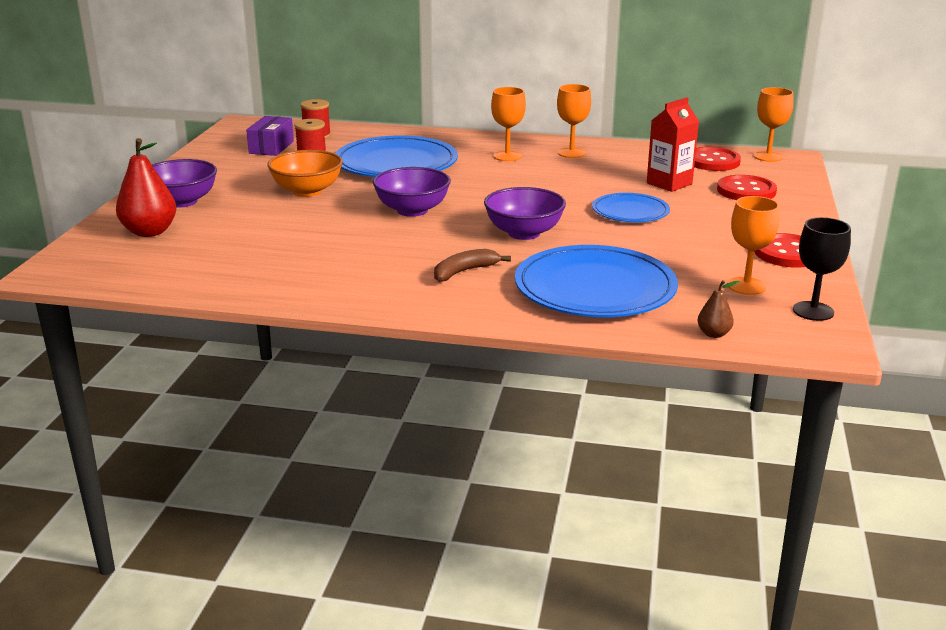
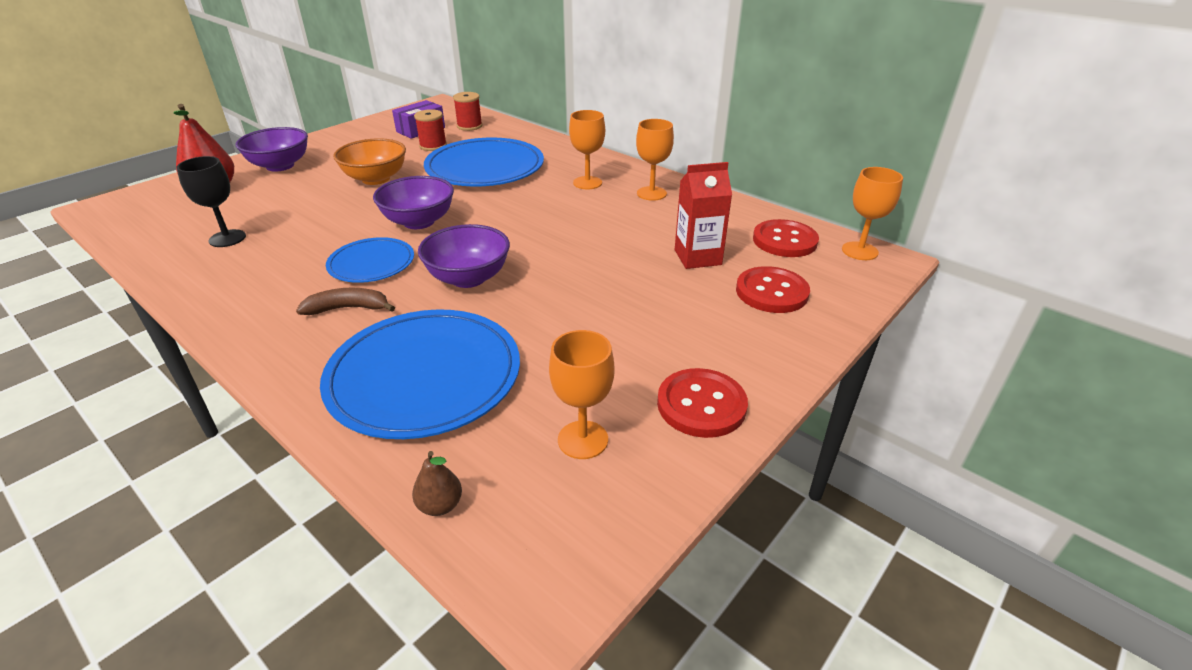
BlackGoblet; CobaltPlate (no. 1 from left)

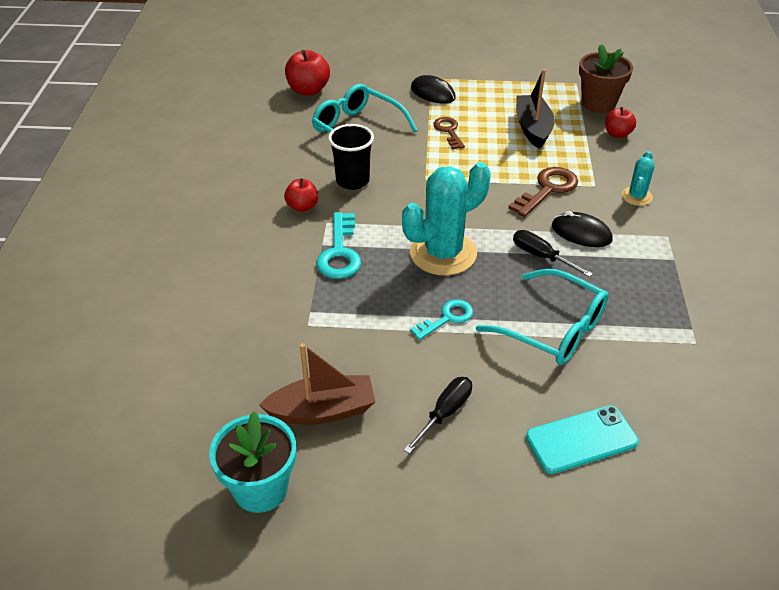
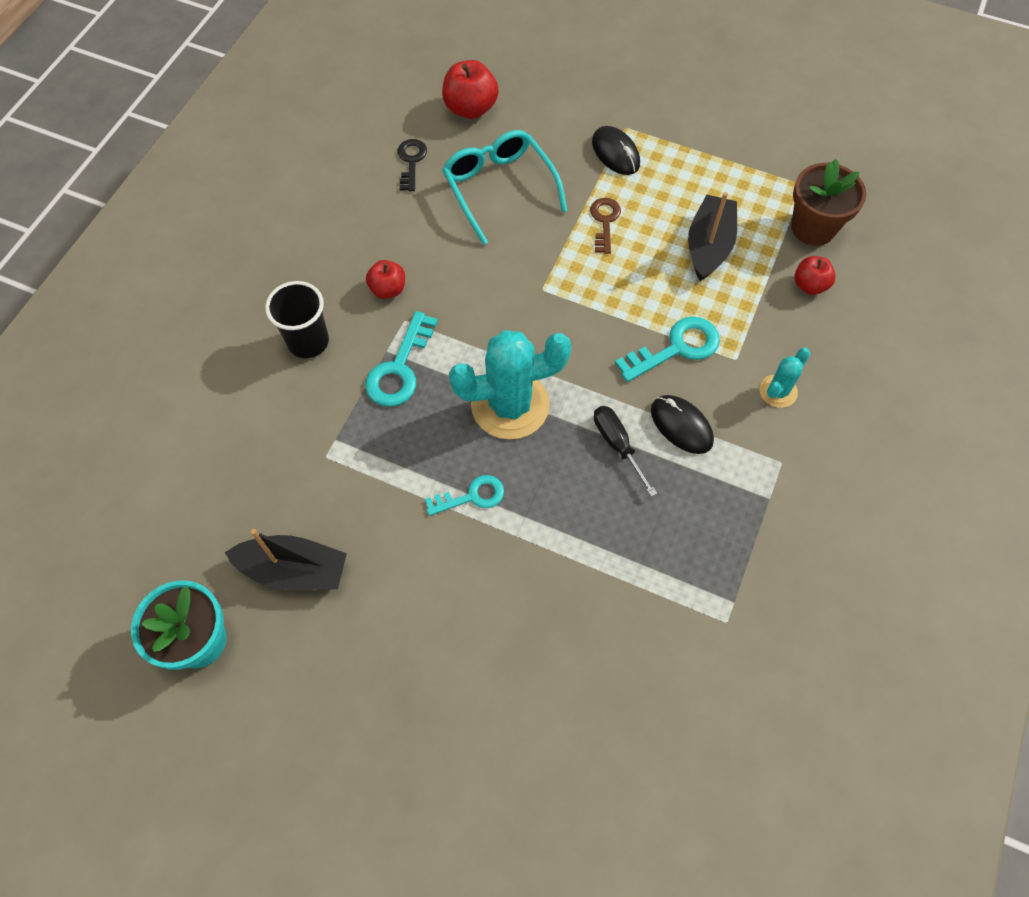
BlackBoat (no. 1 from left); BlackTumbler; BlackLatchkey; AquaLatchkey (no. 3 from left); BlackHandScrewdriver (no. 1 from left in the first image); AquaEyeglasses (no. 2 from left in the first image); AquaPhone

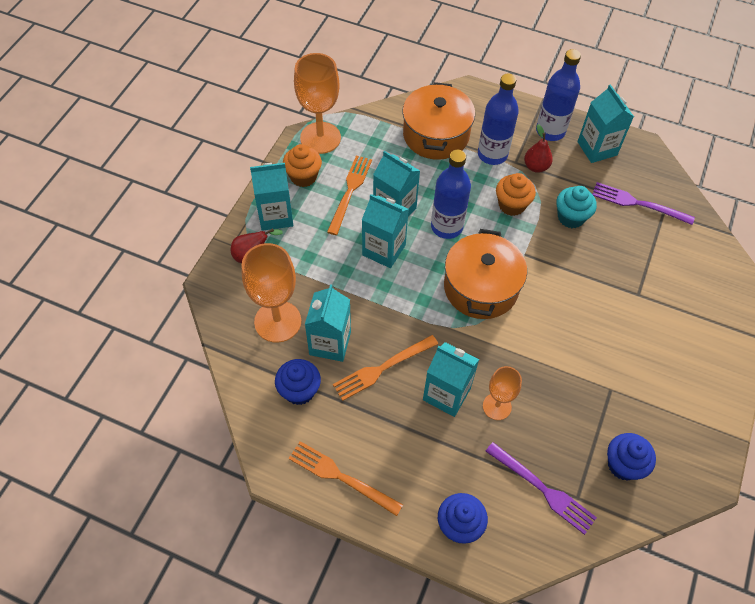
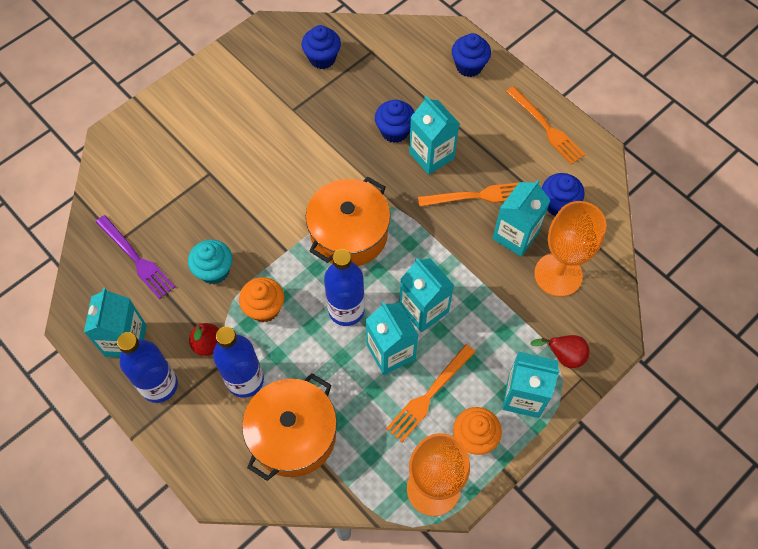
CobaltCupcake (no. 2 from left); RoyalPurpleDinnerFork (no. 1 from left in the first image)

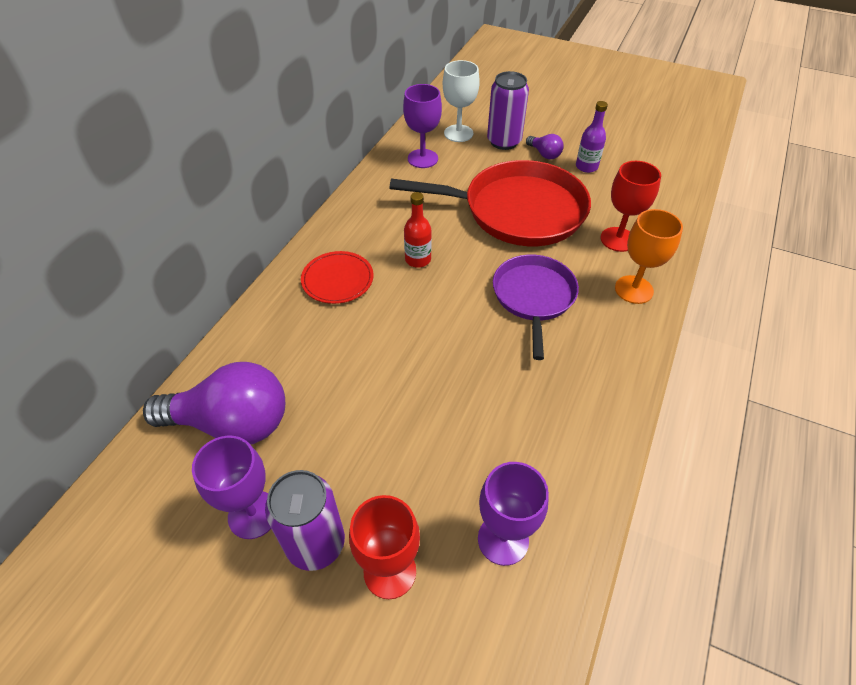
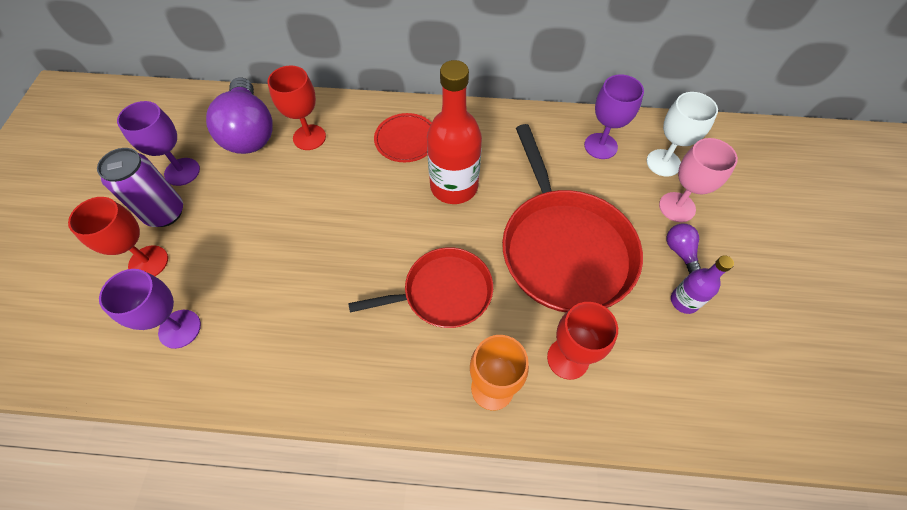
CrimsonGoblet (no. 2 from left); CrimsonSkillet (no. 1 from left); CrimsonBottle; RosePinkGoblet; RoyalPurpleLightbulb (no. 2 from left)

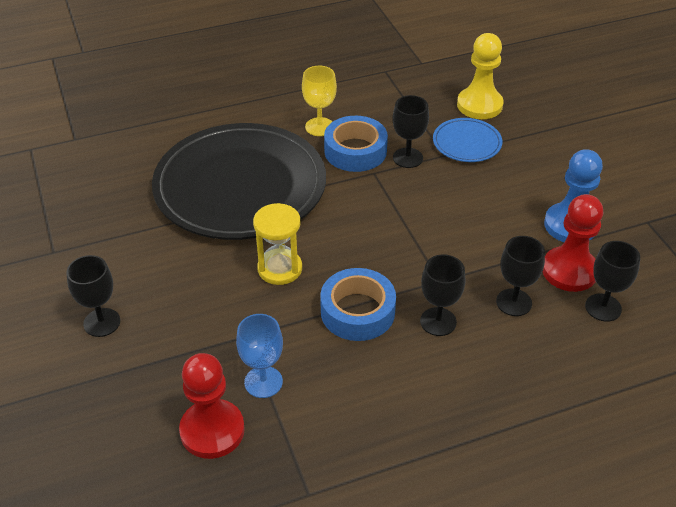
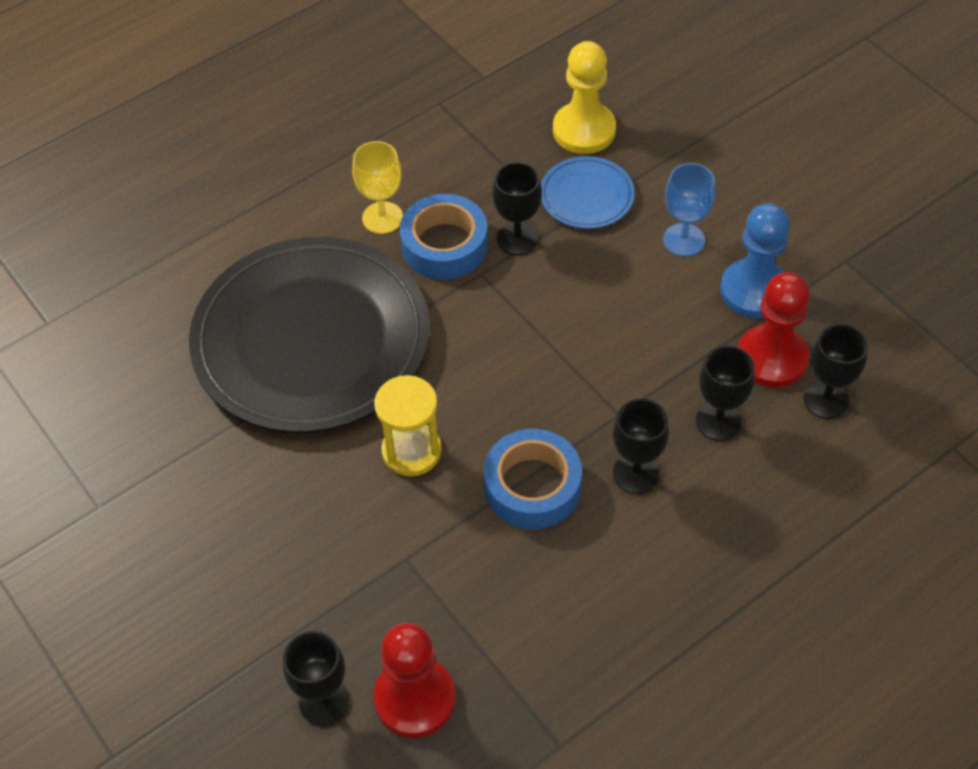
BlackGoblet (no. 1 from left); CobaltGoblet

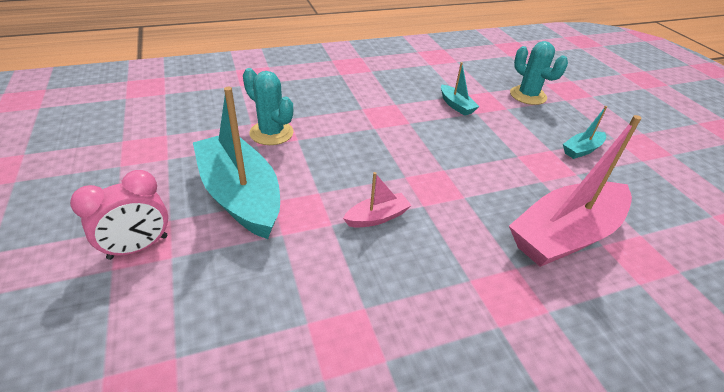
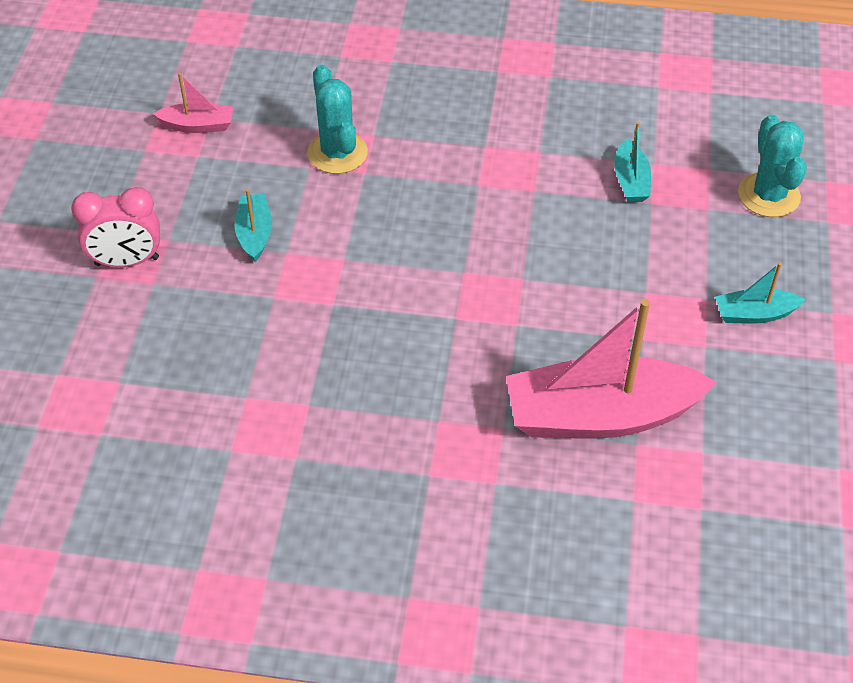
RosePinkBoat (no. 1 from left); AquaBoat (no. 1 from left)

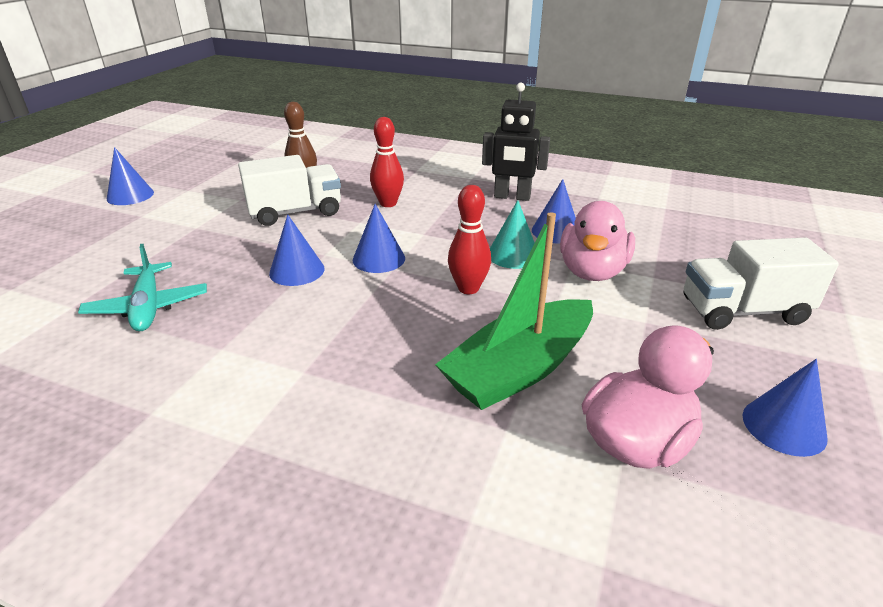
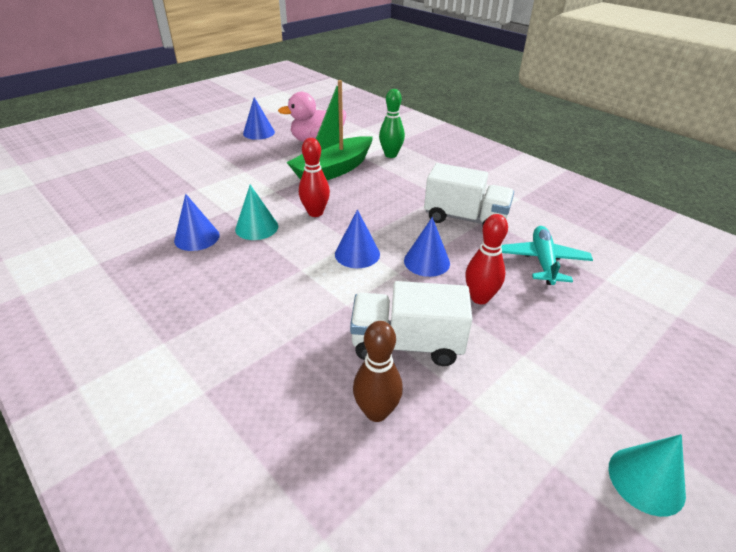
EmeraldBoat; EmeraldTenpin; PureWhiteLorry (no. 2 from left); CrimsonTenpin (no. 2 from left); AquaCone (no. 2 from left); BlackRobotFigure; RosePinkRubberDuck (no. 1 from left in the first image)

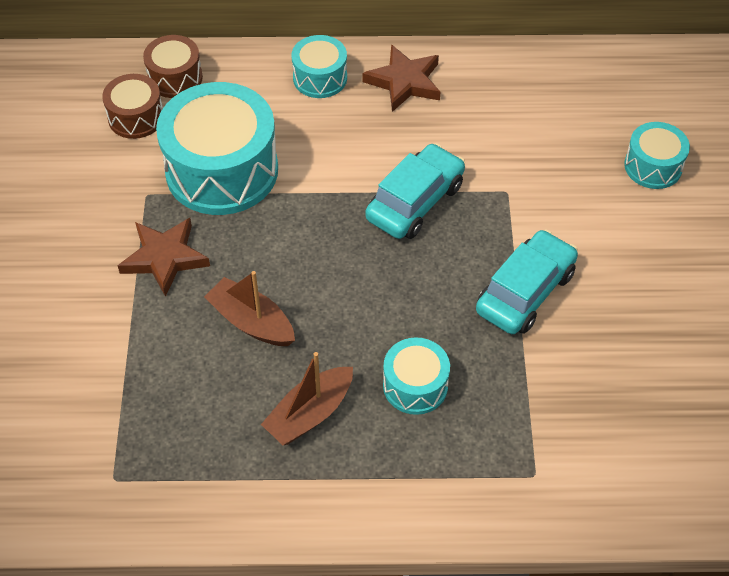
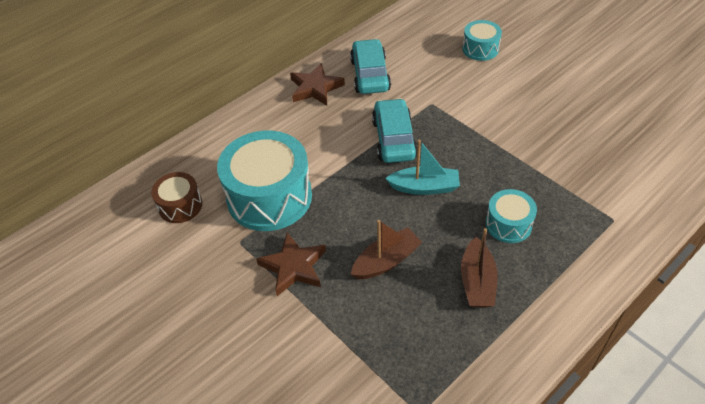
AquaAutomobile (no. 1 from left); DarkBrownBoat (no. 1 from left); AquaBoat; DarkBrownSnareDrum (no. 2 from left in the first image); AquaSnareDrum (no. 2 from left in the first image)

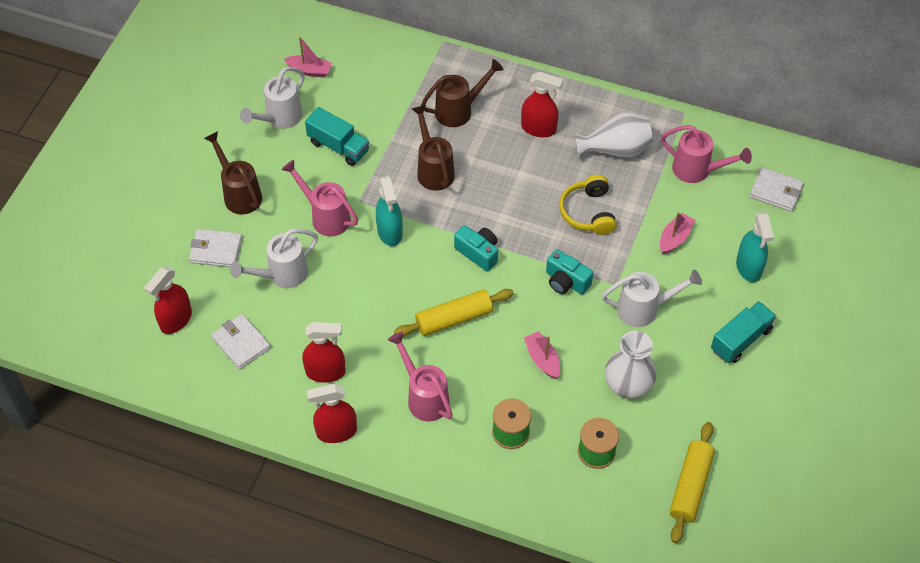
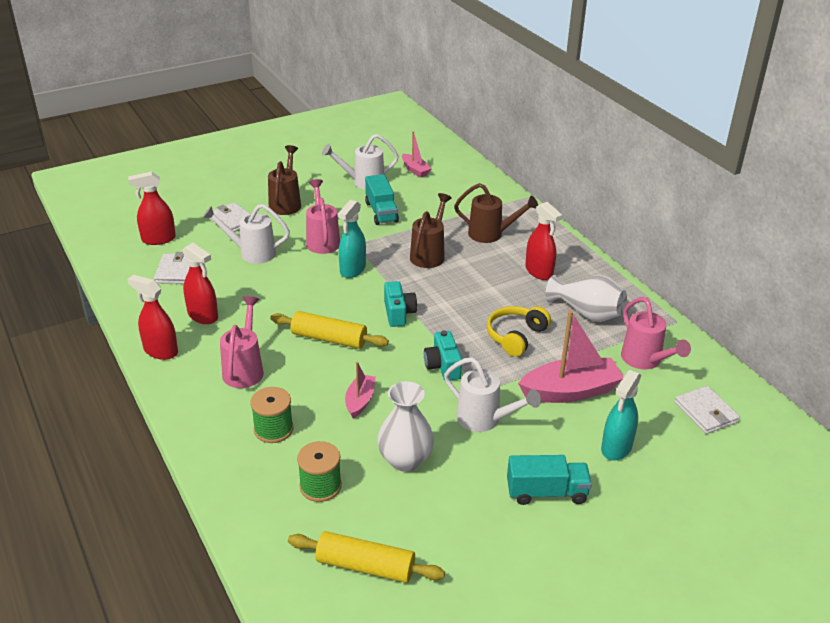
YellowDoughRoller (no. 2 from left); RosePinkBoat (no. 3 from left)

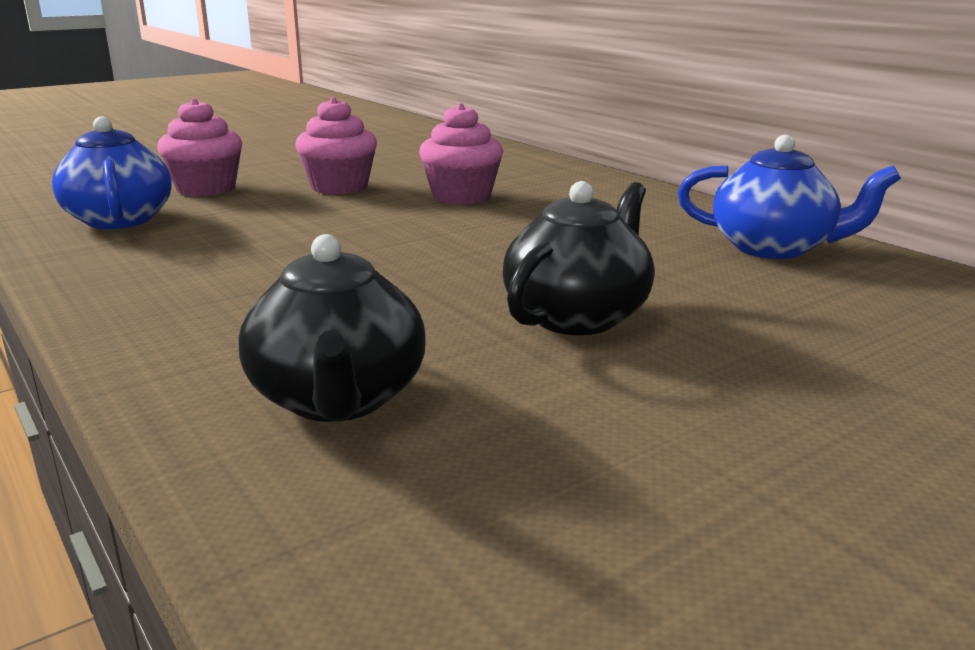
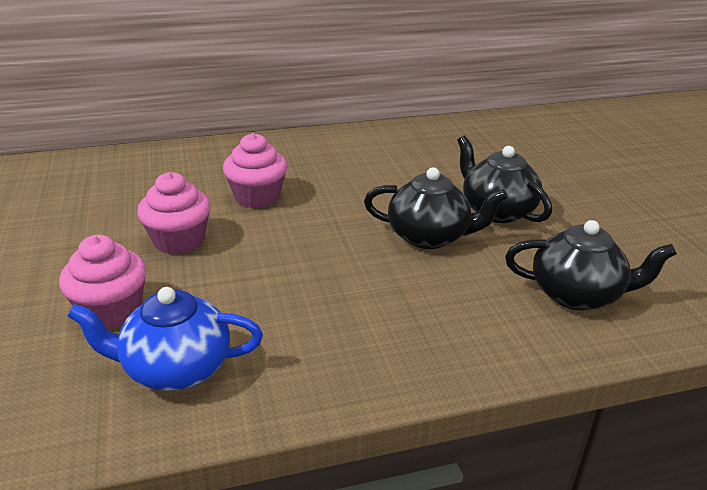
BlackChinaTeapot (no. 1 from left); CobaltChinaTeapot (no. 2 from left in the first image)

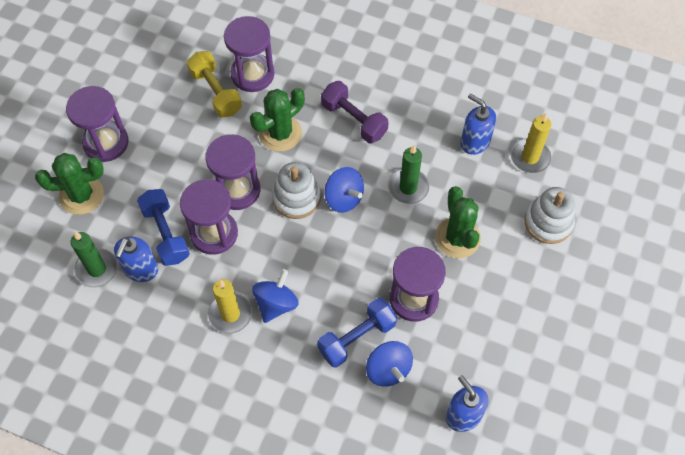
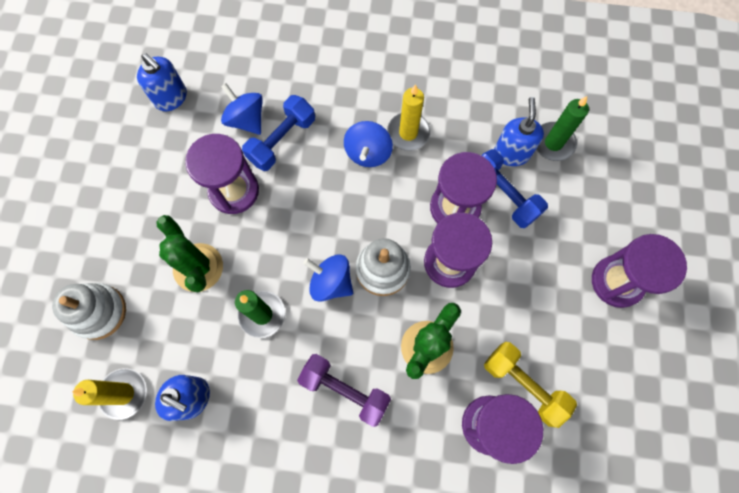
EmeraldSaguaroCactus (no. 1 from left in the first image)

